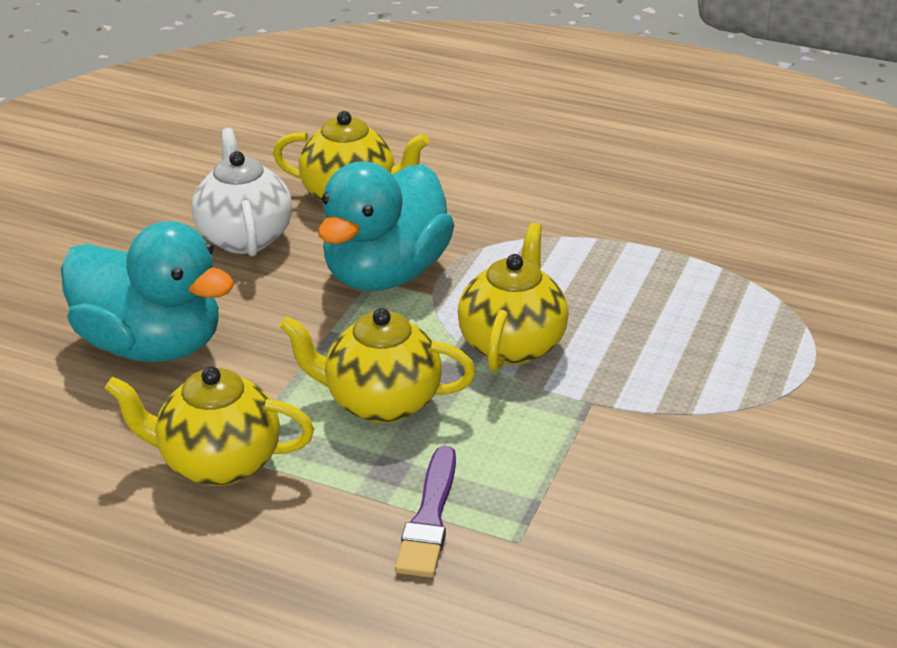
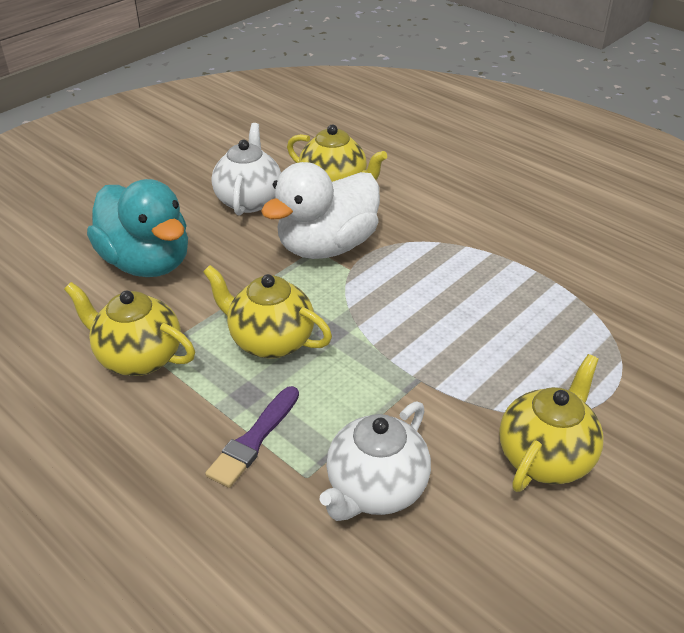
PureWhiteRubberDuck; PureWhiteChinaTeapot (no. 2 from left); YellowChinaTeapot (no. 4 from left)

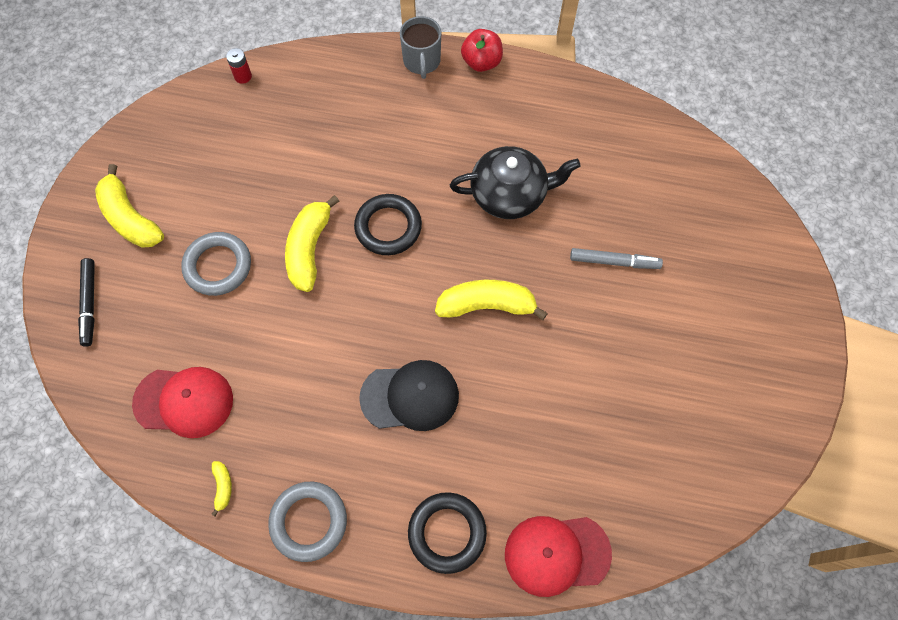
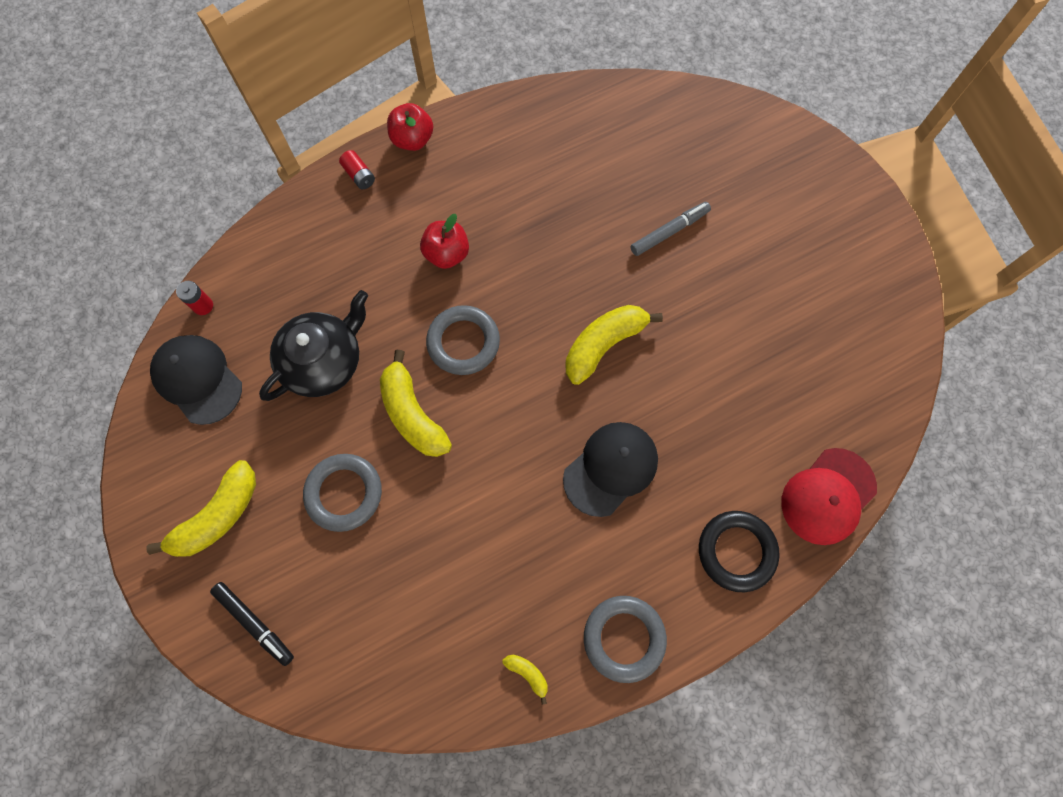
YellowBananaFruit (no. 1 from left); BlackCap (no. 1 from left); BlackChinaTeapot; CrimsonBattery (no. 2 from left); CrimsonToyApple (no. 2 from left); AshGreyRing (no. 2 from left); CrimsonCap (no. 1 from left in the first image)

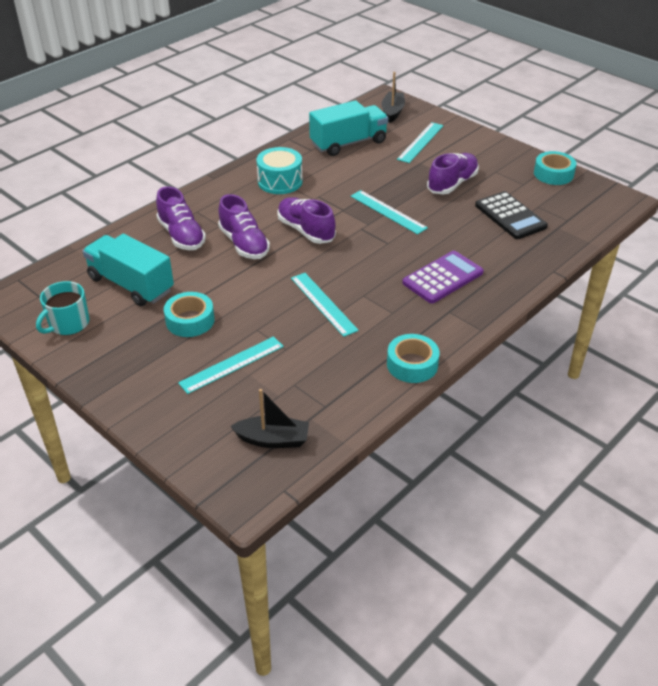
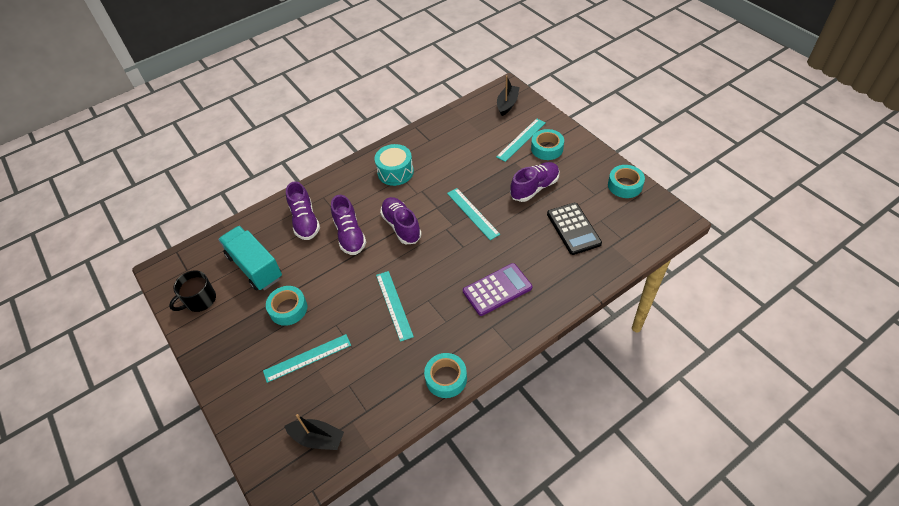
BlackTeaMug; AquaRollOfTape (no. 3 from left); AquaLorry (no. 2 from left in the first image)

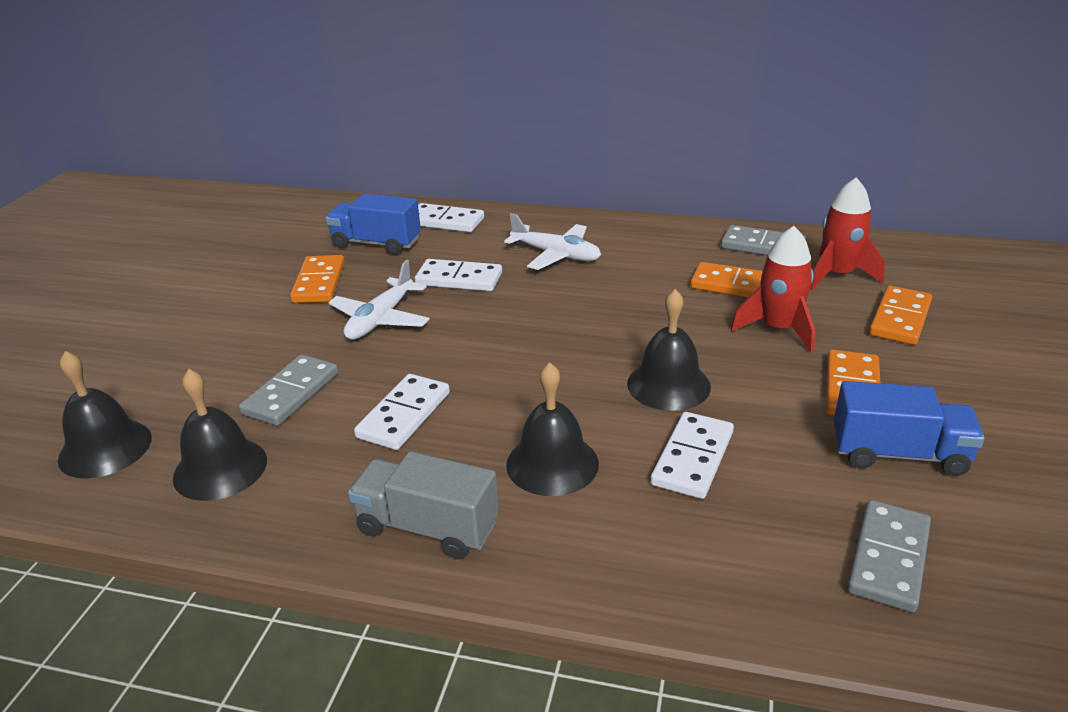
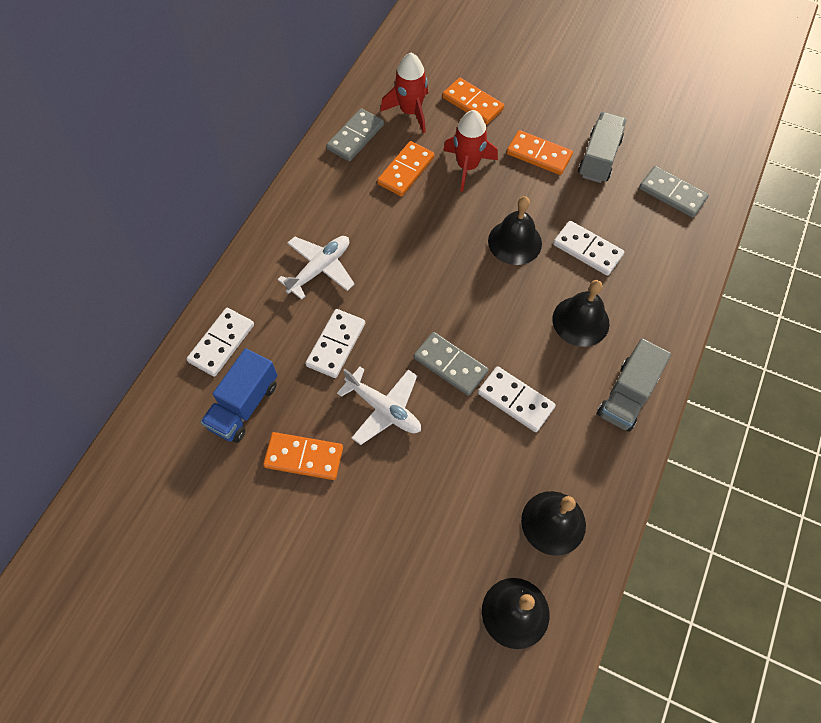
AshGreyDomino (no. 2 from left); AshGreyLorry (no. 1 from left)

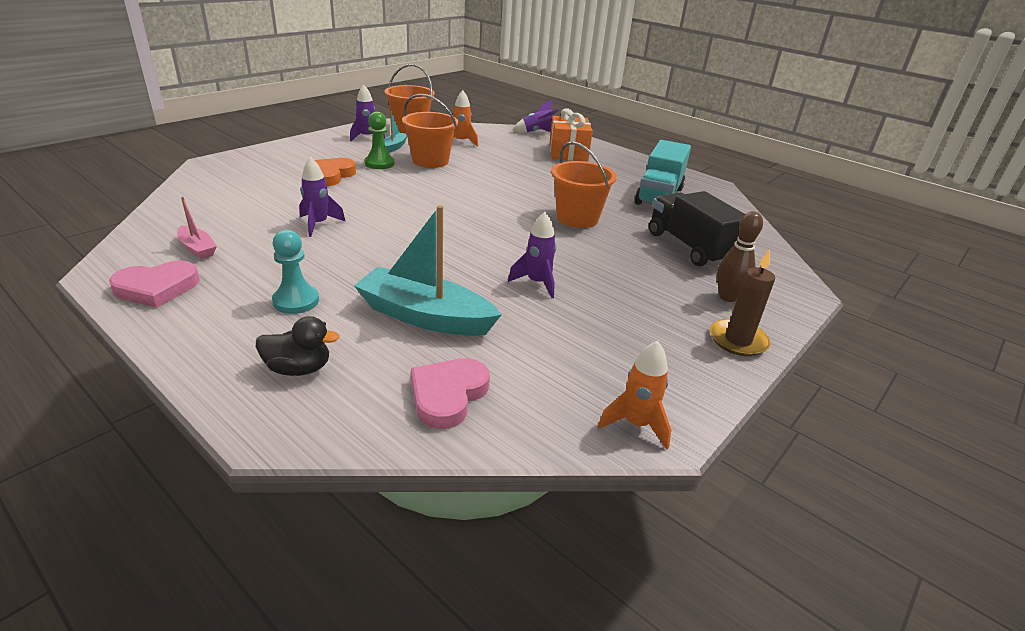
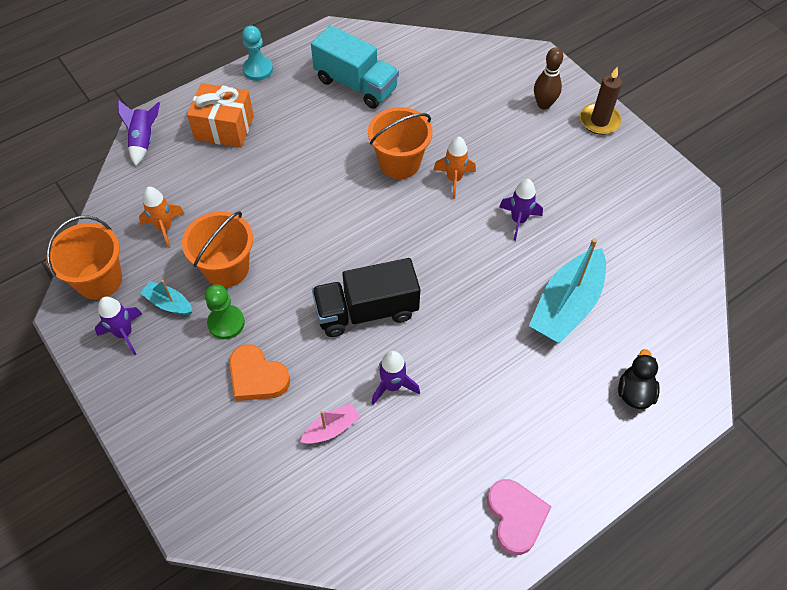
AquaGamePawn; RosePinkBoat; BlackLorry; OrangeToyRocket (no. 2 from left); RosePinkHeart (no. 2 from left in the first image)

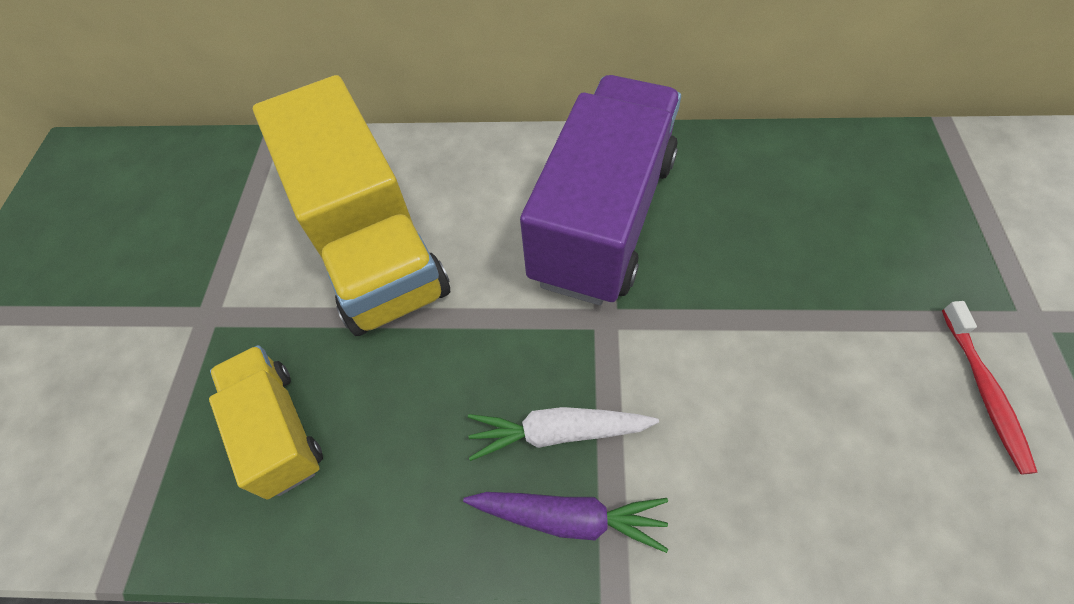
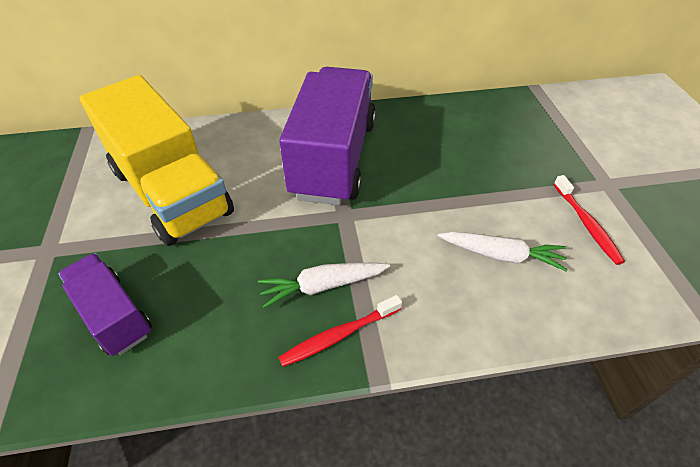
RoyalPurpleLorry (no. 1 from left); CrimsonToothbrush (no. 1 from left); PureWhiteRootVegetable (no. 2 from left)

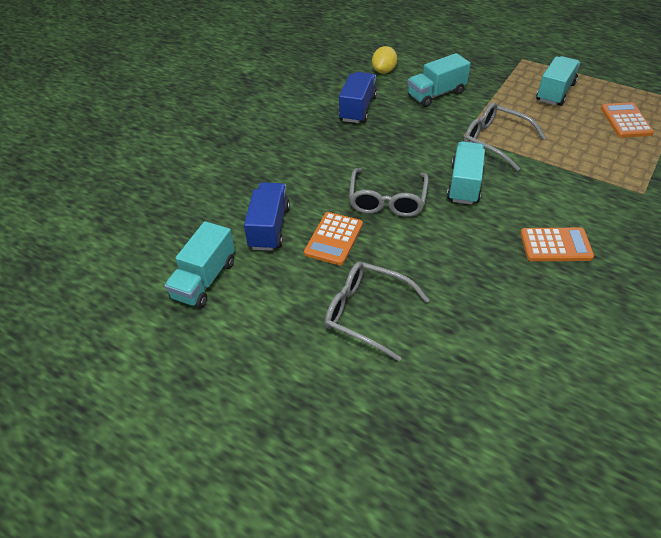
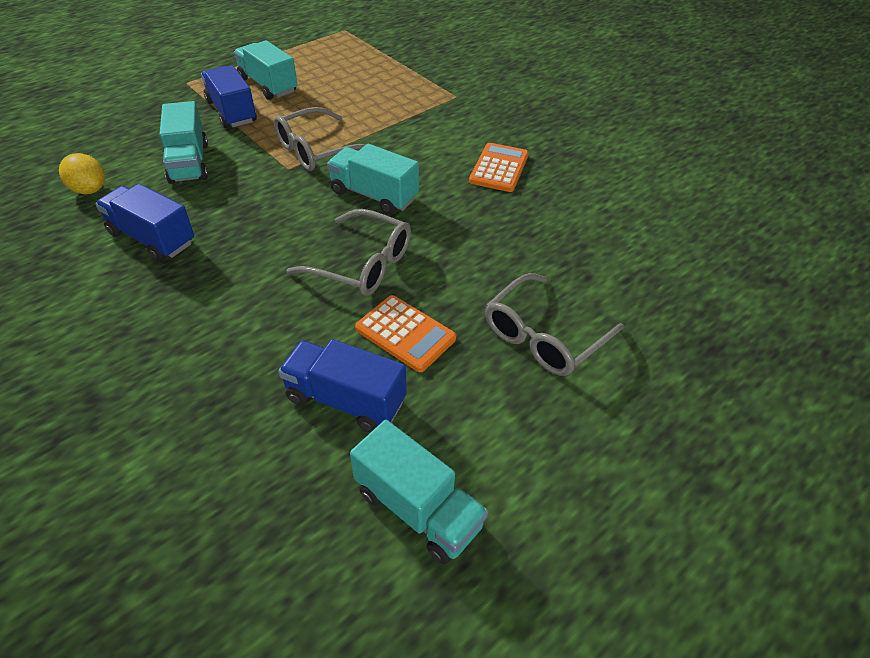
CobaltLorry (no. 2 from left); OrangeAddingMachine (no. 3 from left in the first image)

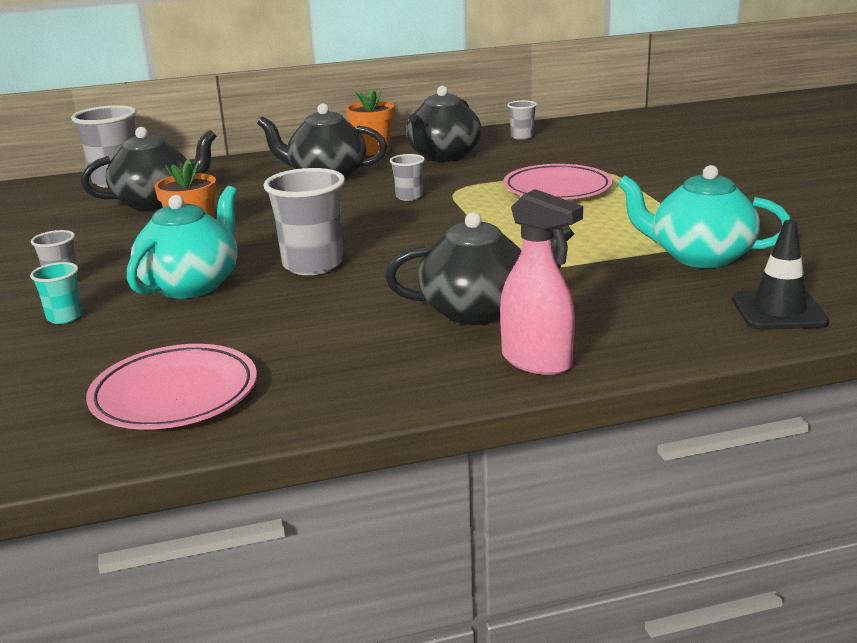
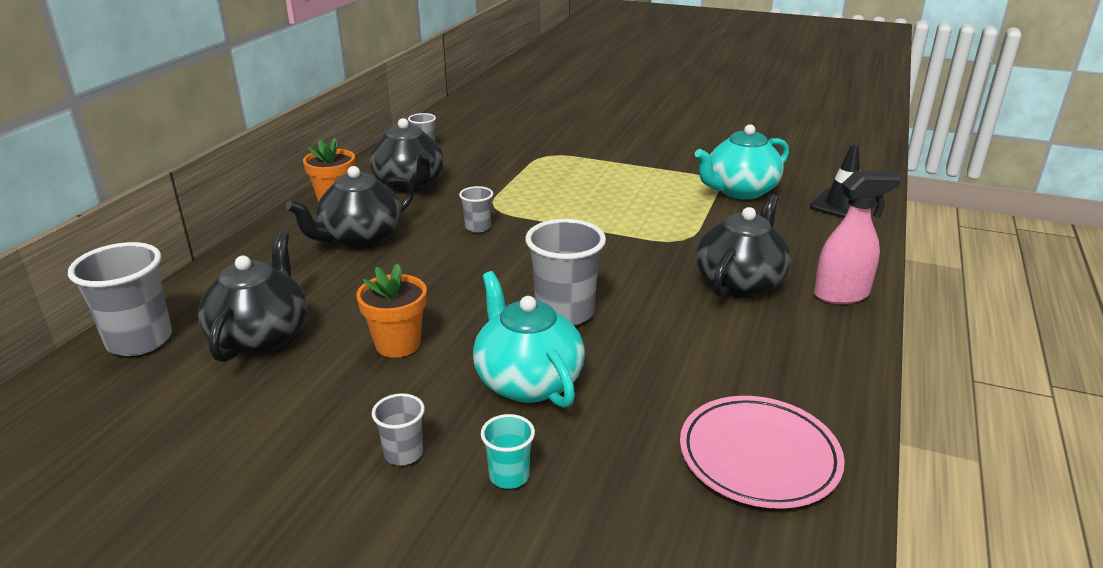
RosePinkPlate (no. 2 from left in the first image)

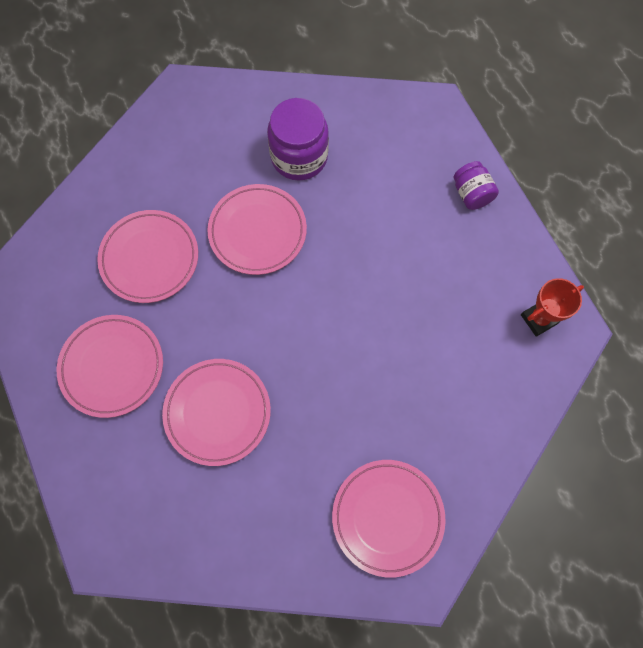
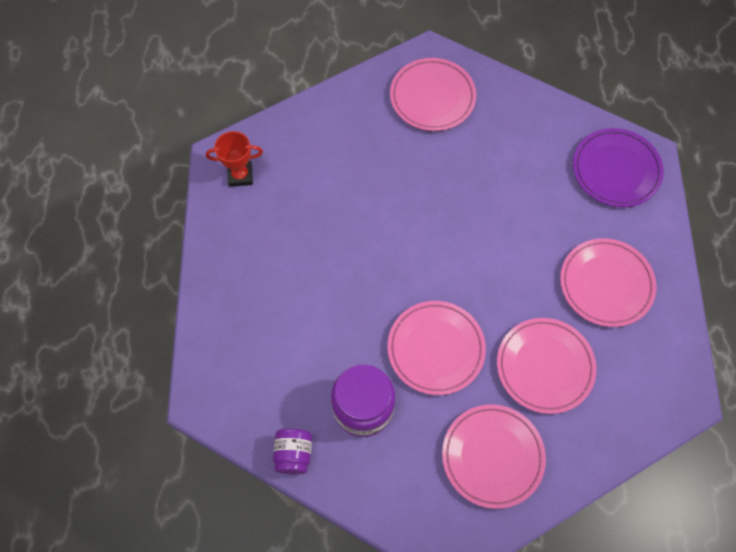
RoyalPurpleJar (no. 1 from left); RosePinkPlate (no. 3 from left); RoyalPurplePlate

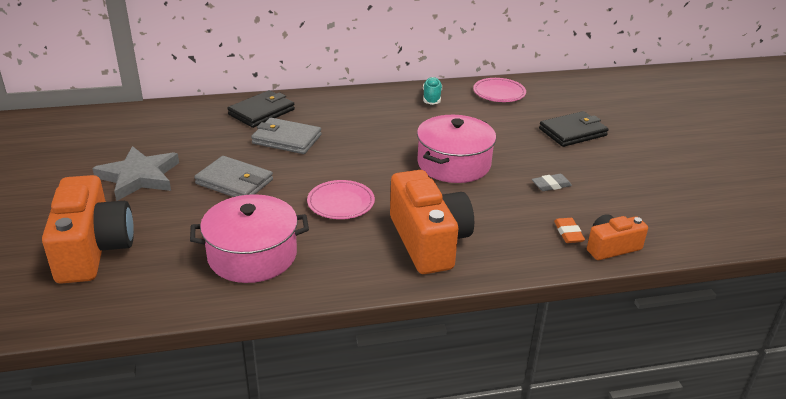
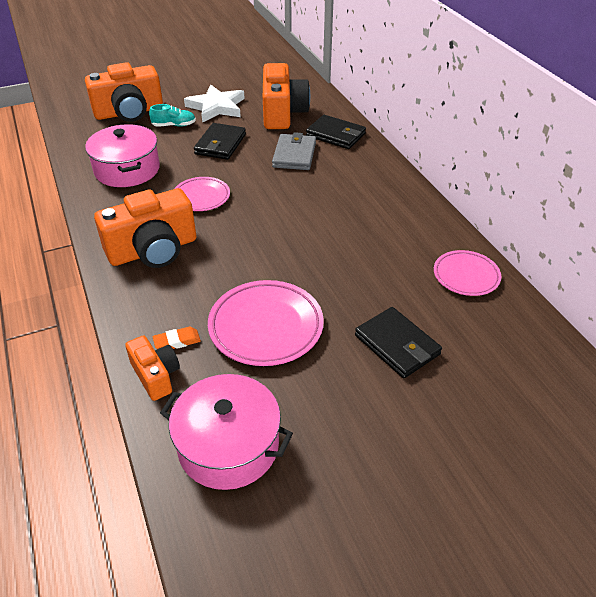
AquaShoe; RosePinkCookingPot (no. 2 from left); PureWhiteFivePointedStar; BlackWallet (no. 1 from left); RosePinkPlate (no. 2 from left); OrangeCamera (no. 4 from left)

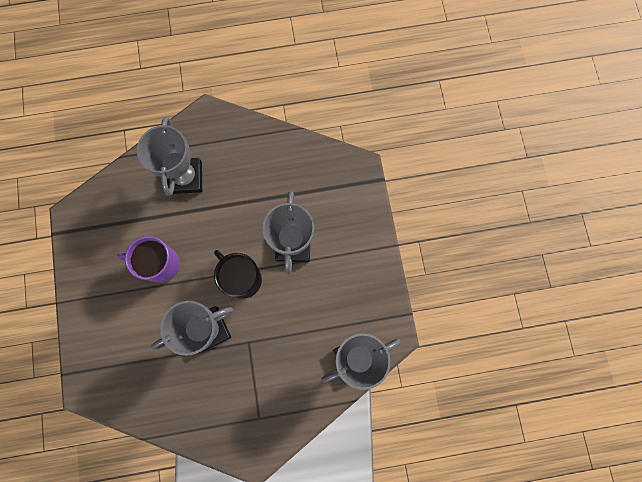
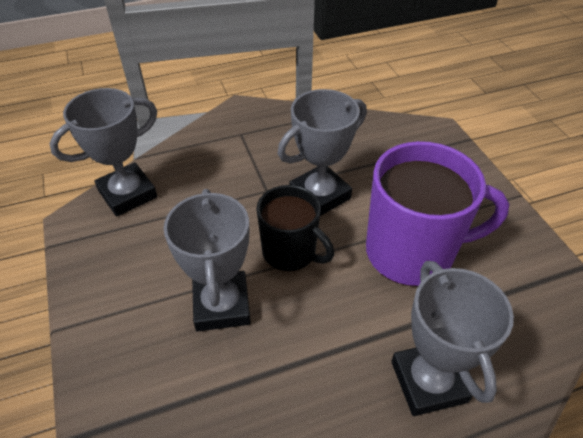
RoyalPurpleTeaMug

